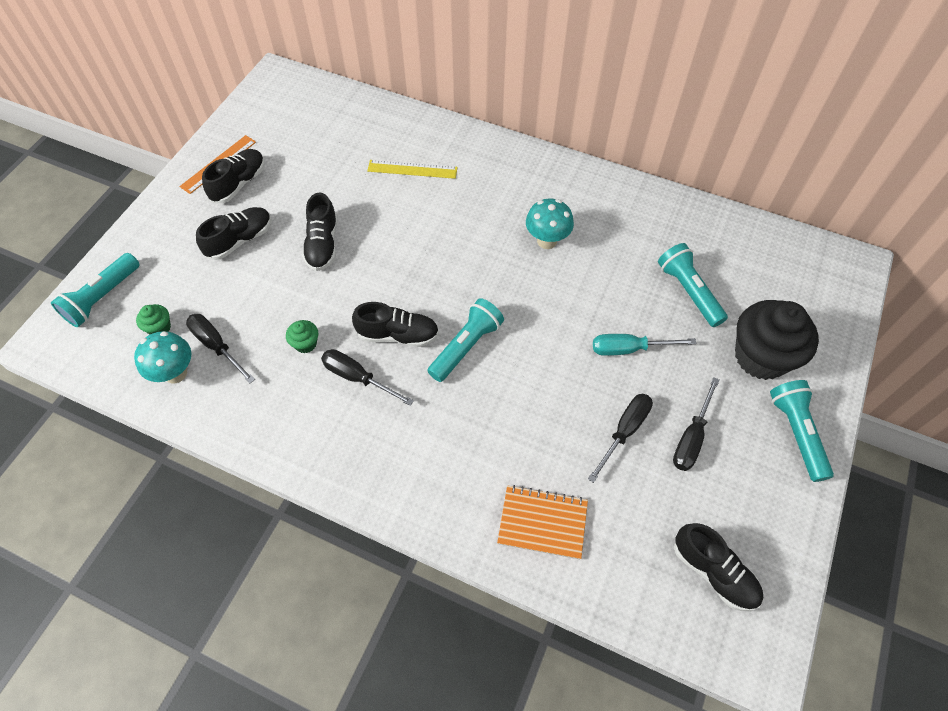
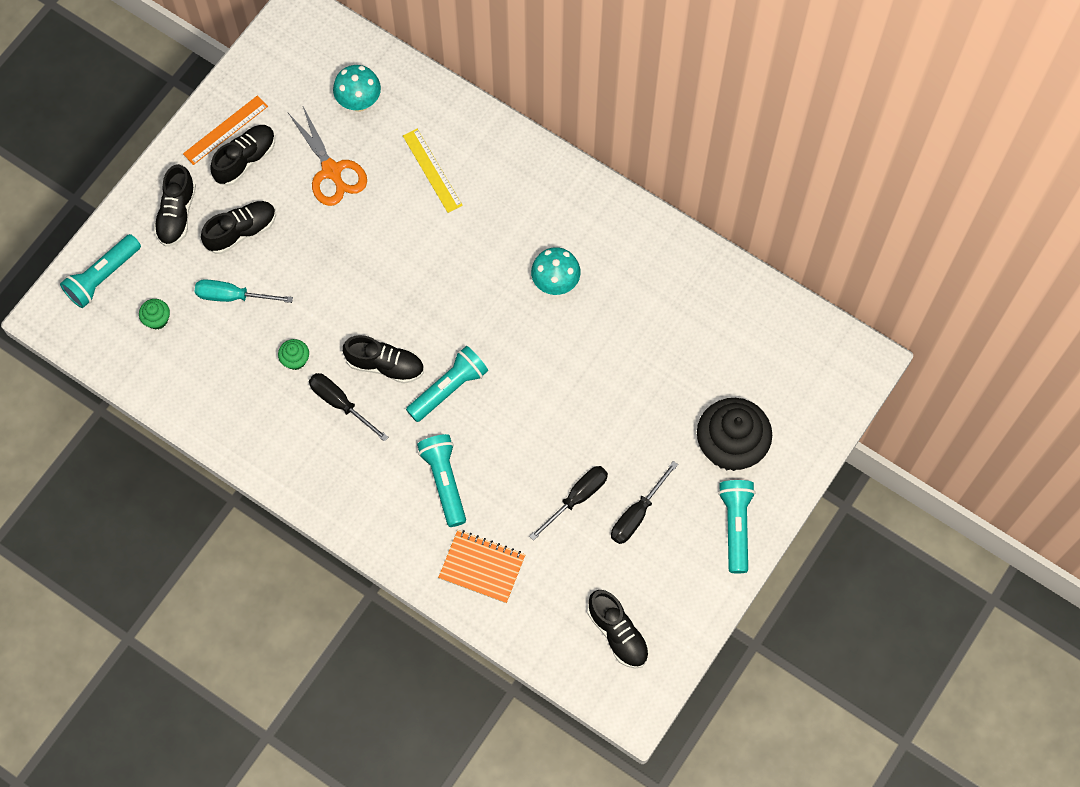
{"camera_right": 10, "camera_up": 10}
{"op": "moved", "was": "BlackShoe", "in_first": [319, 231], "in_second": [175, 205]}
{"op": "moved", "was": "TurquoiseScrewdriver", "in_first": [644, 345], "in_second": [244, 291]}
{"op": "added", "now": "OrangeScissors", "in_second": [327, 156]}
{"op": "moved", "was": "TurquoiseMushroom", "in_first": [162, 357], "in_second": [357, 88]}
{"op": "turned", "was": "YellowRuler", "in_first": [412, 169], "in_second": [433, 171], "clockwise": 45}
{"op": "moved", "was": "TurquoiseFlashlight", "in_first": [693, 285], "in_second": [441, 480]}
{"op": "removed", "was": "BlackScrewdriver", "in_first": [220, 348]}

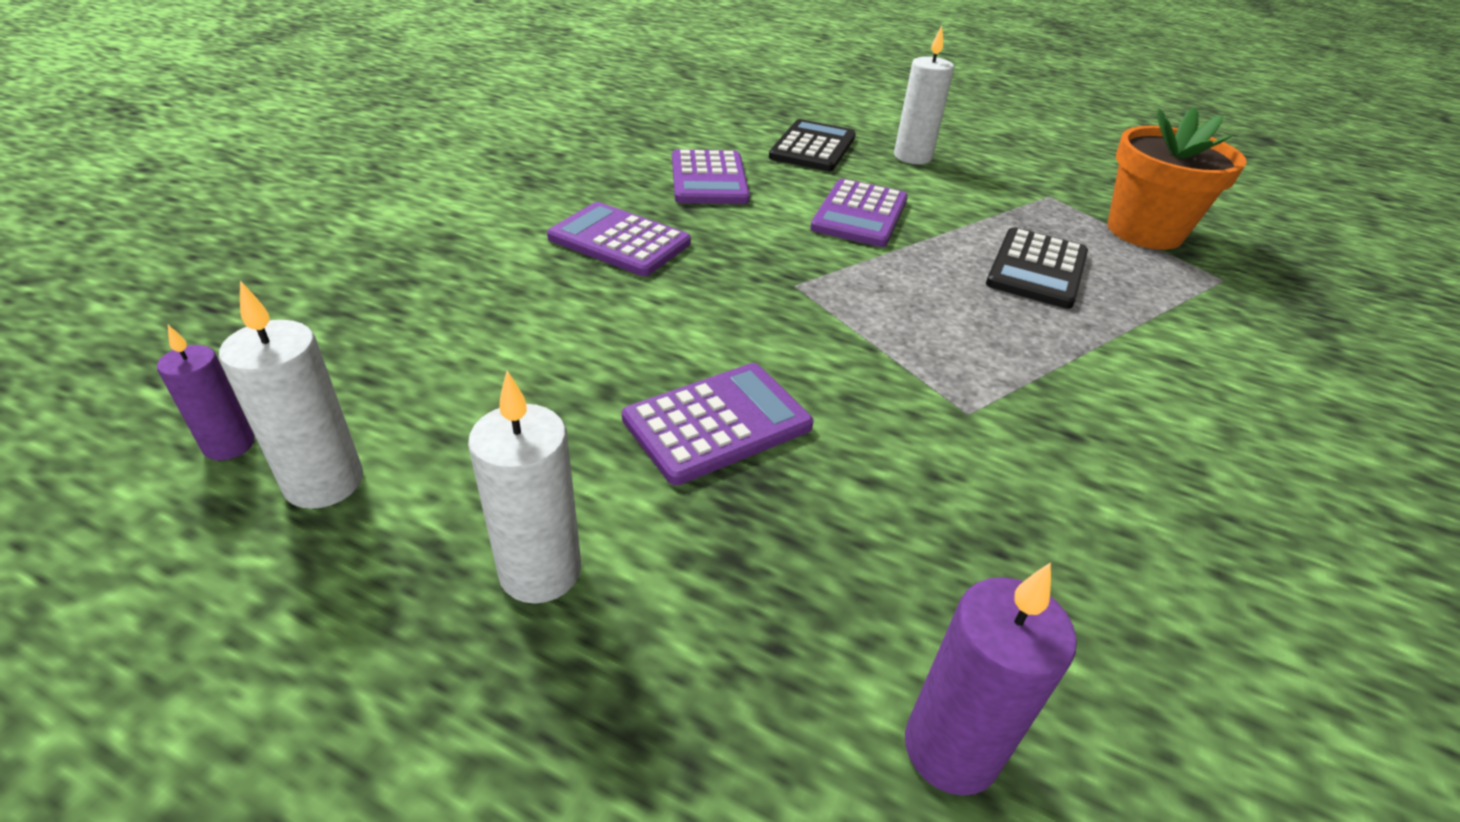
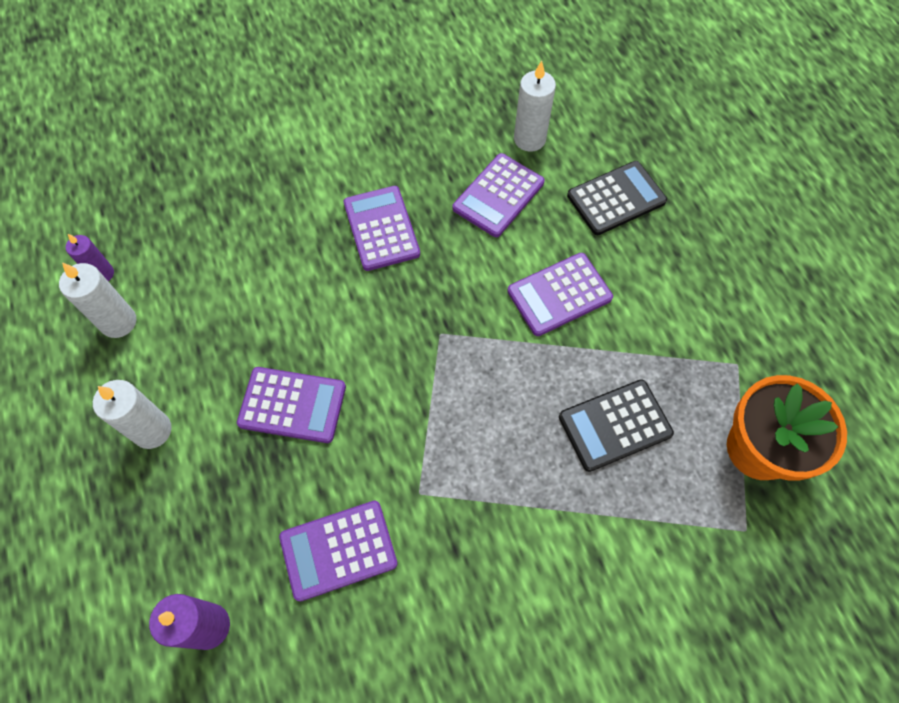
{"camera_right": 45, "camera_up": 25}
{"op": "added", "now": "PurpleCalculator", "in_second": [338, 551]}
{"op": "moved", "was": "WhiteCandle", "in_first": [924, 95], "in_second": [535, 106]}

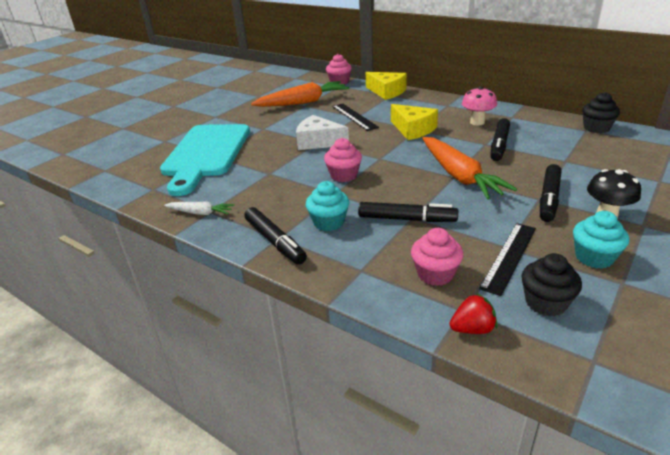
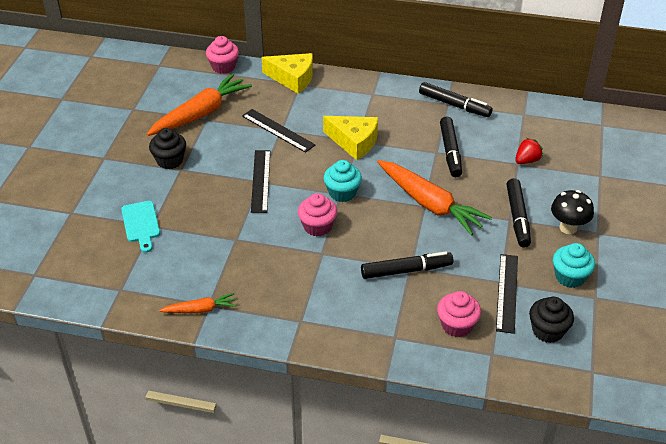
{"camera_right": -25, "camera_up": 10}
{"op": "resized", "was": "TurquoiseCuttingBoard", "in_first": [205, 160], "in_second": [140, 227], "ratio": 0.42}
{"op": "moved", "was": "BlackCupcake", "in_first": [601, 112], "in_second": [167, 148]}
{"op": "recoloured", "was": "WhiteCarrot", "now": "OrangeCarrot", "in_first": [199, 208], "in_second": [198, 303]}
{"op": "replaced", "was": "WhiteCheese", "now": "BlackRuler", "in_first": [322, 132], "in_second": [260, 181]}
{"op": "moved", "was": "TurquoiseCupcake", "in_first": [327, 206], "in_second": [343, 181]}
{"op": "moved", "was": "BlackMarker", "in_first": [276, 236], "in_second": [456, 99]}
{"op": "moved", "was": "RedStrawberry", "in_first": [473, 313], "in_second": [529, 151]}
{"op": "removed", "was": "PinkMushroom", "in_first": [479, 106]}

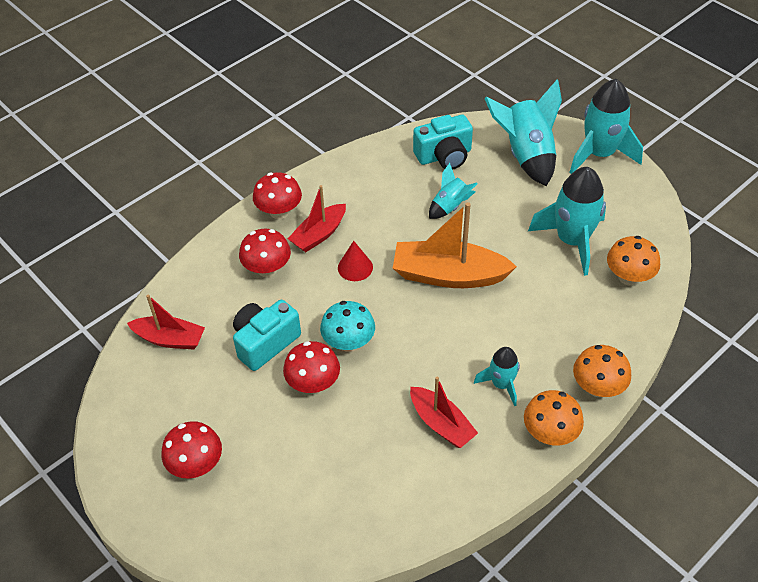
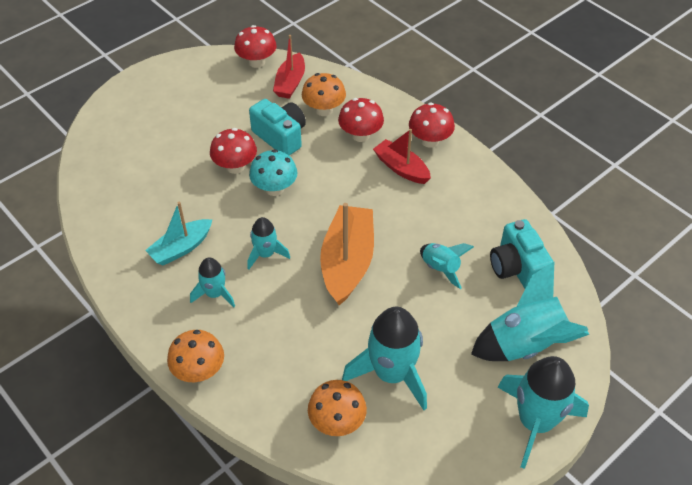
{"camera_right": 90, "camera_up": 0}
{"op": "recoloured", "was": "RedBoat", "now": "TurquoiseBoat", "in_first": [444, 412], "in_second": [179, 234]}
{"op": "moved", "was": "RedMushroom", "in_first": [191, 450], "in_second": [255, 46]}
{"op": "added", "now": "TurquoiseRocket", "in_second": [269, 243]}
{"op": "moved", "was": "OrangeMushroom", "in_first": [554, 418], "in_second": [324, 94]}
{"op": "removed", "was": "RedCone", "in_first": [355, 261]}

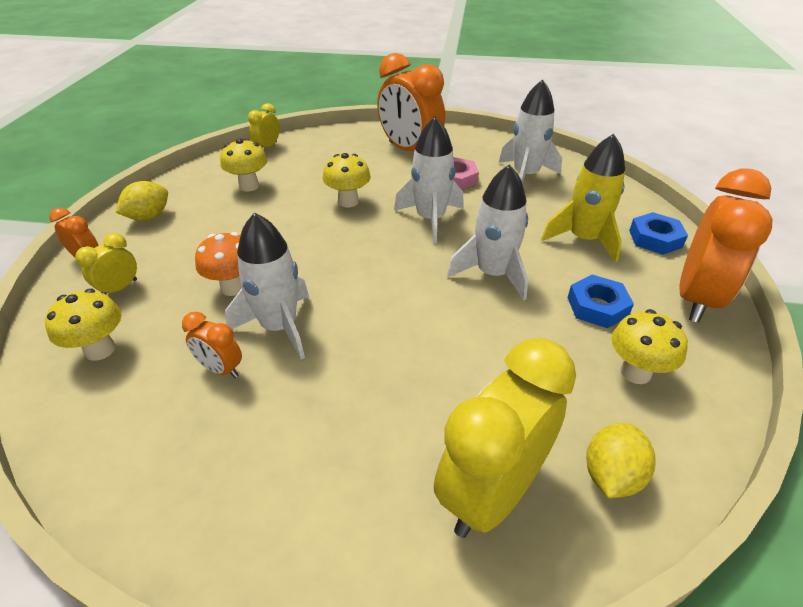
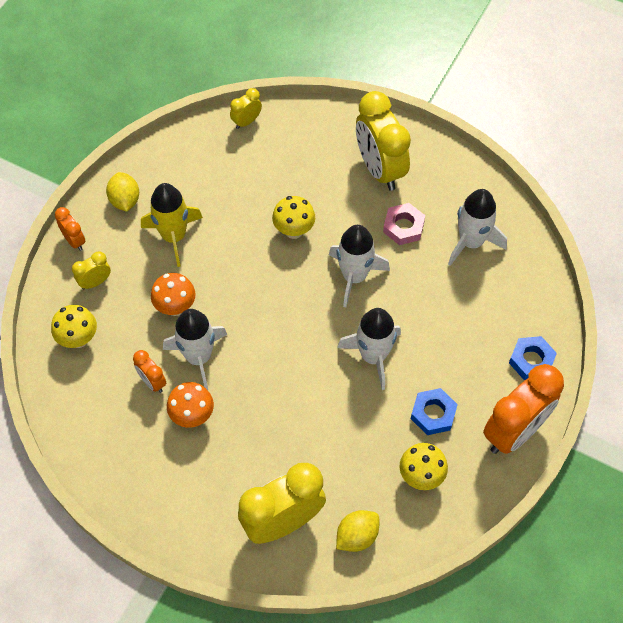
{"camera_right": 20, "camera_up": 20}
{"op": "turned", "was": "YellowLemon", "in_first": [142, 201], "in_second": [122, 192], "clockwise": -75}
{"op": "moved", "was": "YellowRocket", "in_first": [583, 198], "in_second": [172, 225]}
{"op": "added", "now": "OrangeMushroom", "in_second": [190, 405]}
{"op": "recoloured", "was": "OrangeClock", "now": "YellowClock", "in_first": [411, 102], "in_second": [383, 141]}
{"op": "removed", "was": "YellowMushroom", "in_first": [243, 165]}

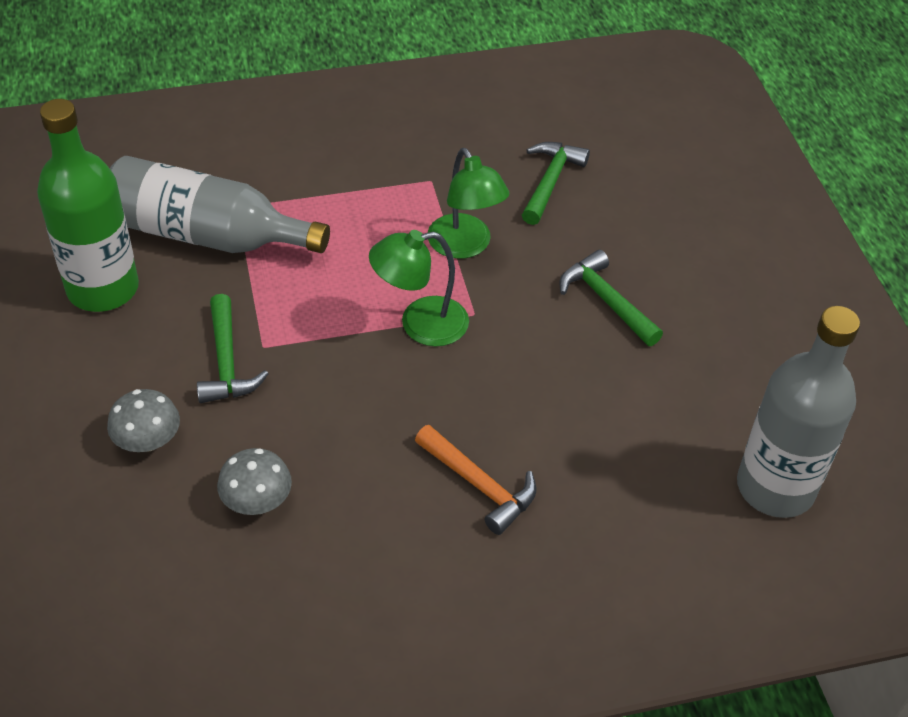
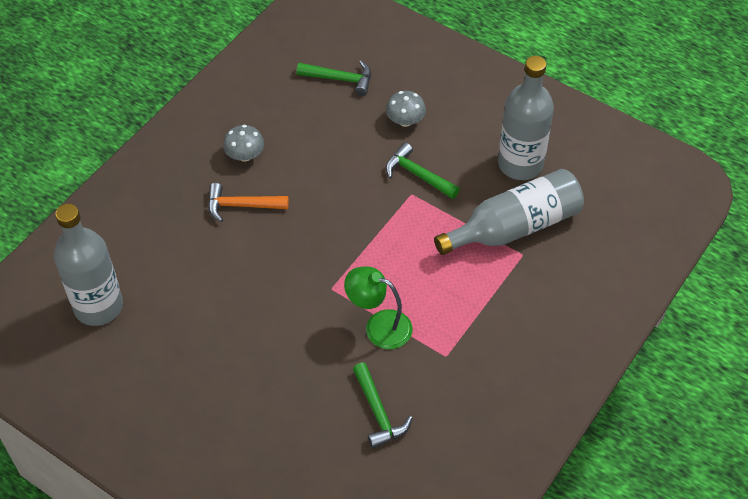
{"camera_right": 140, "camera_up": 5}
{"op": "moved", "was": "GreyMushroom", "in_first": [254, 481], "in_second": [243, 143]}
{"op": "moved", "was": "GreenHammer", "in_first": [611, 298], "in_second": [334, 78]}
{"op": "recoloured", "was": "GreenBottle", "now": "GreyBottle", "in_first": [88, 205], "in_second": [526, 118]}
{"op": "removed", "was": "GreenLamp", "in_first": [419, 288]}

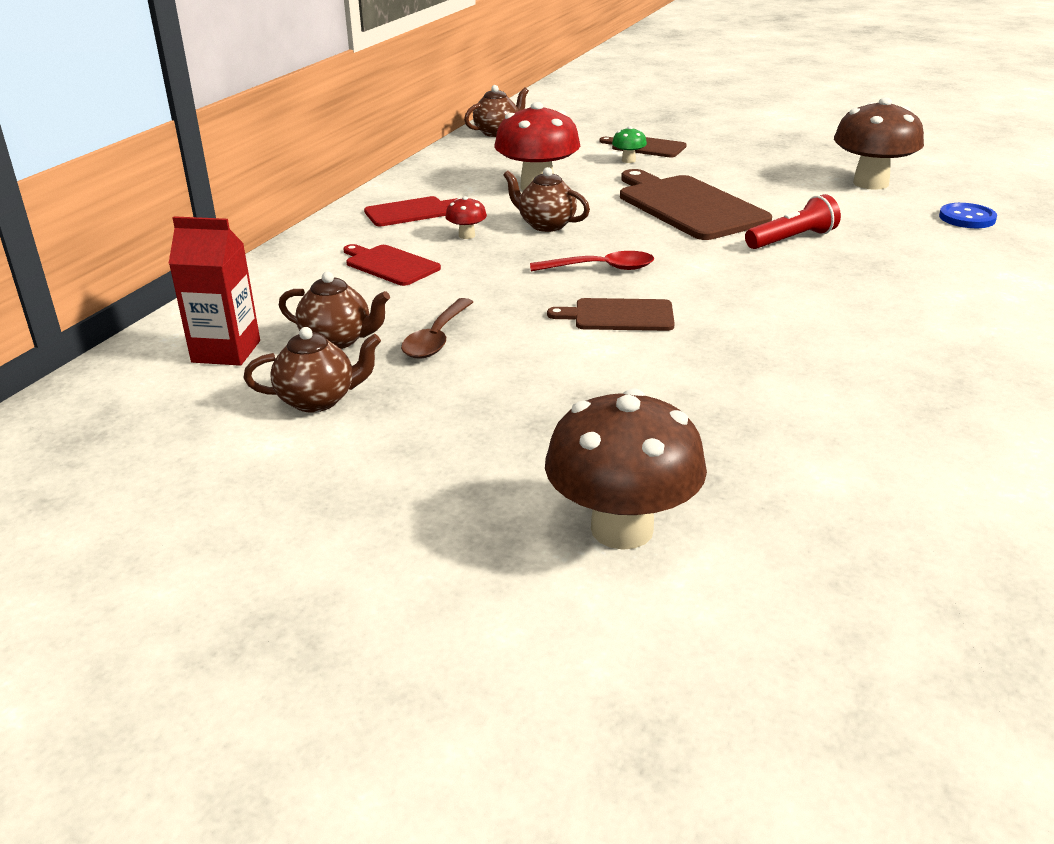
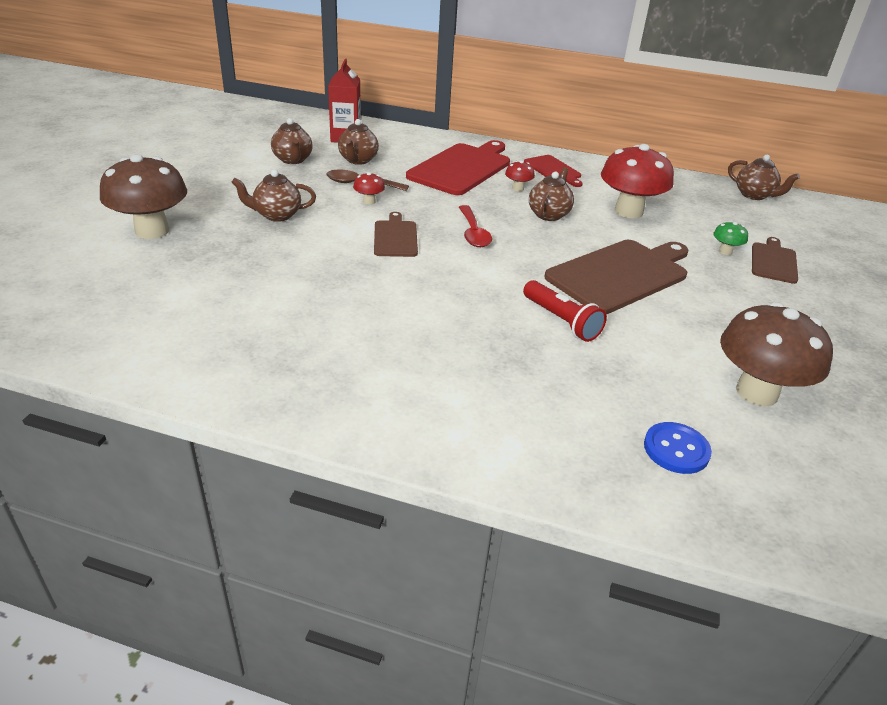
{"camera_right": 80, "camera_up": 5}
{"op": "added", "now": "BrownTeapot", "in_second": [273, 195]}
{"op": "added", "now": "RedMushroom", "in_second": [369, 188]}
{"op": "resized", "was": "RedCuttingBoard", "in_first": [392, 265], "in_second": [458, 167], "ratio": 1.86}

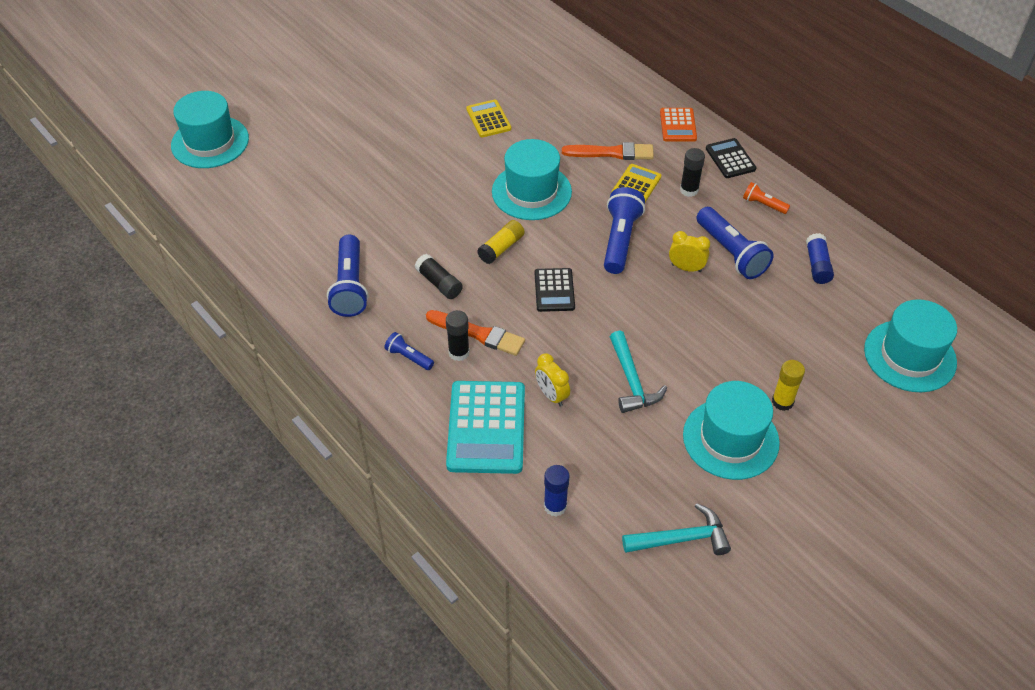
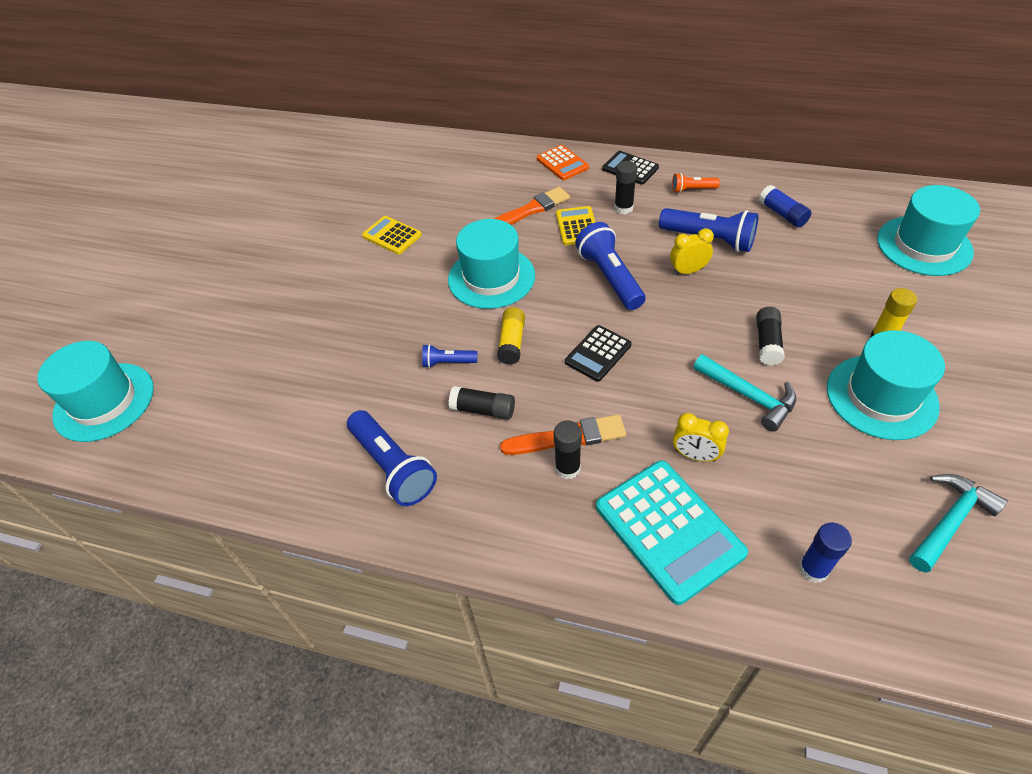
{"camera_right": -30, "camera_up": 0}
{"op": "moved", "was": "BlueFlashlight", "in_first": [409, 351], "in_second": [449, 356]}
{"op": "turned", "was": "BlackCalculator", "in_first": [555, 290], "in_second": [598, 353], "clockwise": 75}
{"op": "added", "now": "BlackGlueStick", "in_second": [770, 336]}

